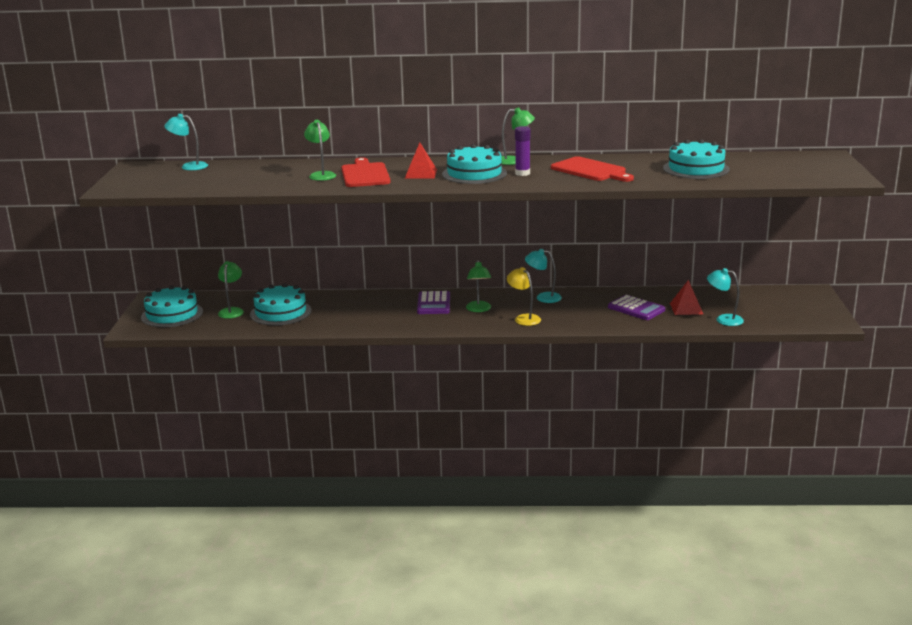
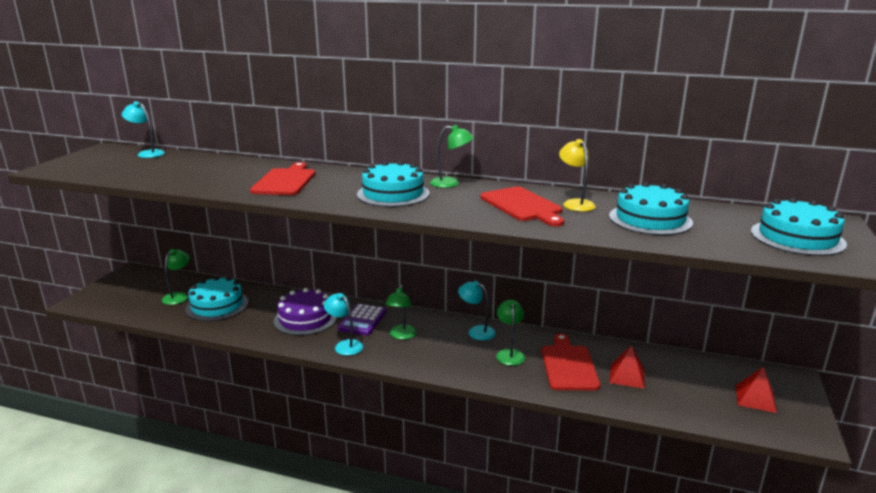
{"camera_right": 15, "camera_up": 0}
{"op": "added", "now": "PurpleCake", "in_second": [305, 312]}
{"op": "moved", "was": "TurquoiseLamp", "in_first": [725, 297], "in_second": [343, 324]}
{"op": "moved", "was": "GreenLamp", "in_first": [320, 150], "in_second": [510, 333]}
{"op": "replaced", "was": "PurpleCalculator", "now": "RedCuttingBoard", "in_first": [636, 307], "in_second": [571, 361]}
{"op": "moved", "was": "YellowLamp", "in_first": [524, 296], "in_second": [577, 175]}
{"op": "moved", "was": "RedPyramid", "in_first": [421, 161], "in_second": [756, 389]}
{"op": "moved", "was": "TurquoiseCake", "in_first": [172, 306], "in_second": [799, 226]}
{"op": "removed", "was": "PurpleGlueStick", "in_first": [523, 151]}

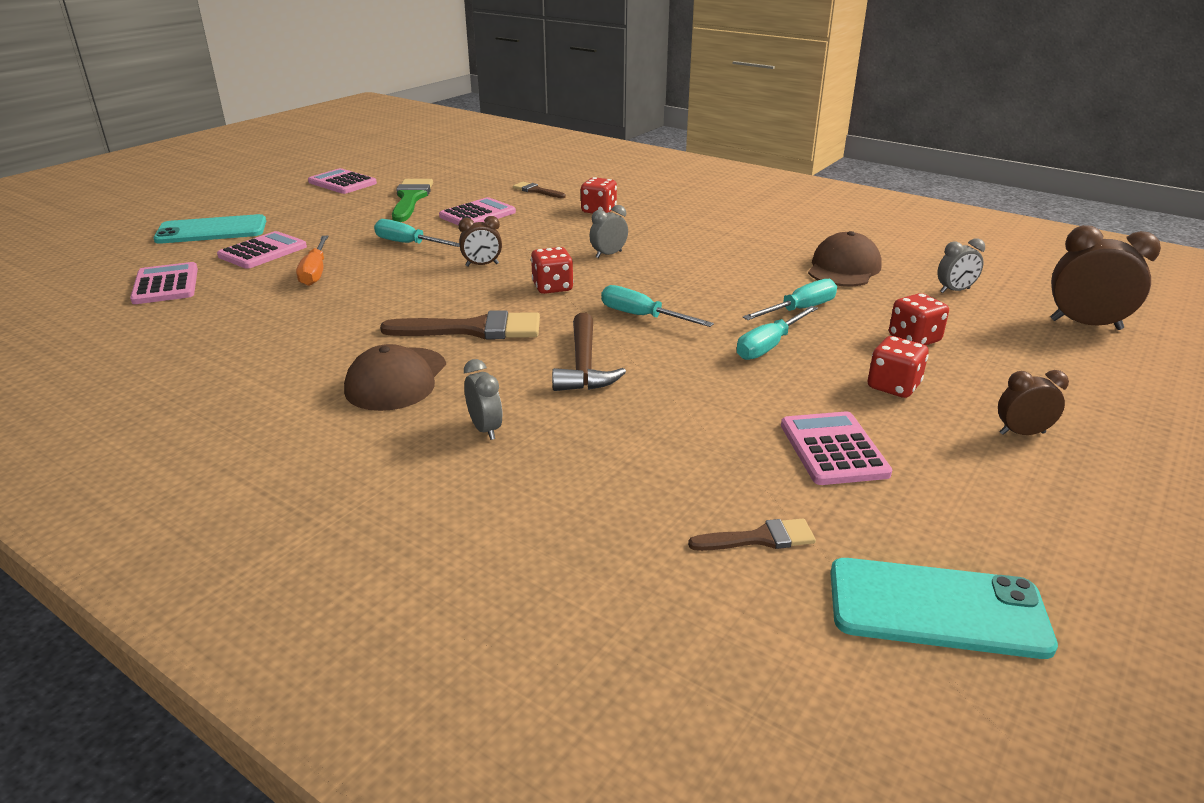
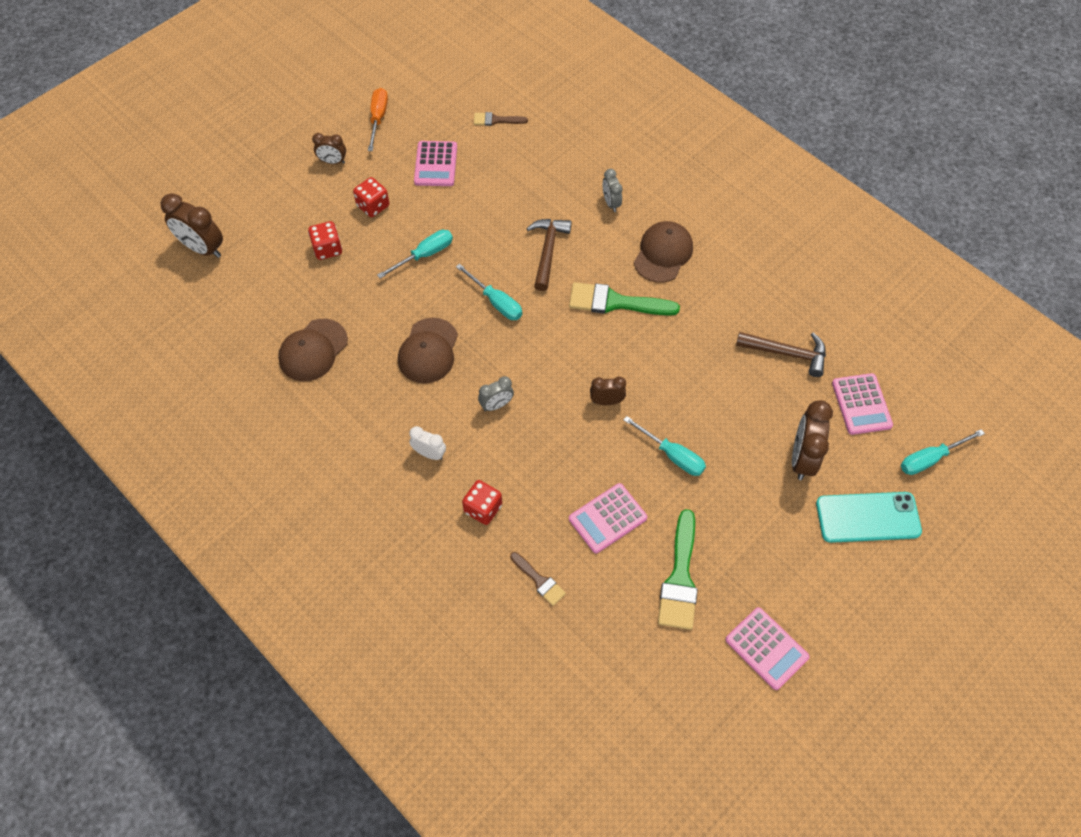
{"camera_right": -170, "camera_up": 30}
{"op": "moved", "was": "OrangeScrewdriver", "in_first": [312, 261], "in_second": [378, 119]}
{"op": "added", "now": "BrownCap", "in_second": [428, 351]}
{"op": "added", "now": "WhiteClock", "in_second": [427, 443]}
{"op": "recoloured", "was": "BrownBrush", "now": "GreenBrush", "in_first": [460, 325], "in_second": [624, 299]}
{"op": "added", "now": "BrownHammer", "in_second": [781, 354]}
{"op": "replaced", "was": "PinkCalculator", "now": "BrownClock", "in_first": [262, 250], "in_second": [812, 440]}
{"op": "moved", "was": "TurquoiseScrewdriver", "in_first": [790, 299], "in_second": [943, 452]}
{"op": "removed", "was": "RedDice", "in_first": [552, 270]}
{"op": "removed", "was": "TurquoisePhone", "in_first": [944, 608]}
{"op": "removed", "was": "GreyClock", "in_first": [961, 265]}

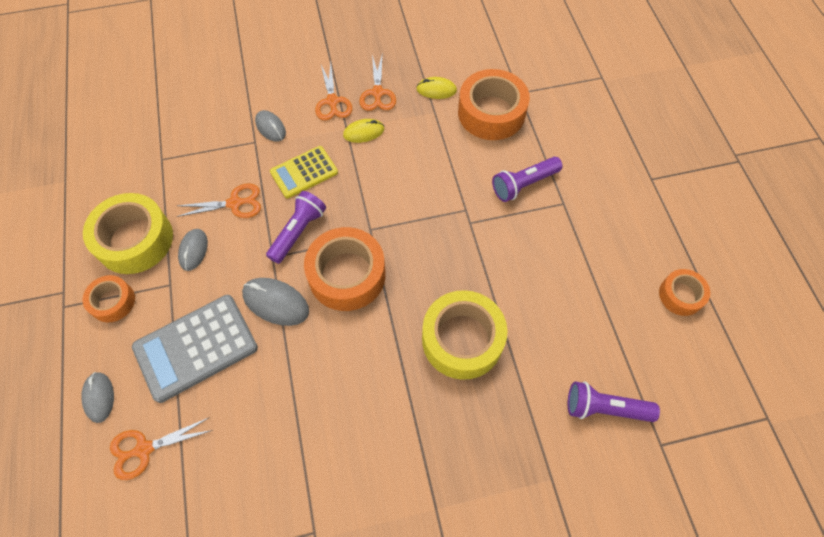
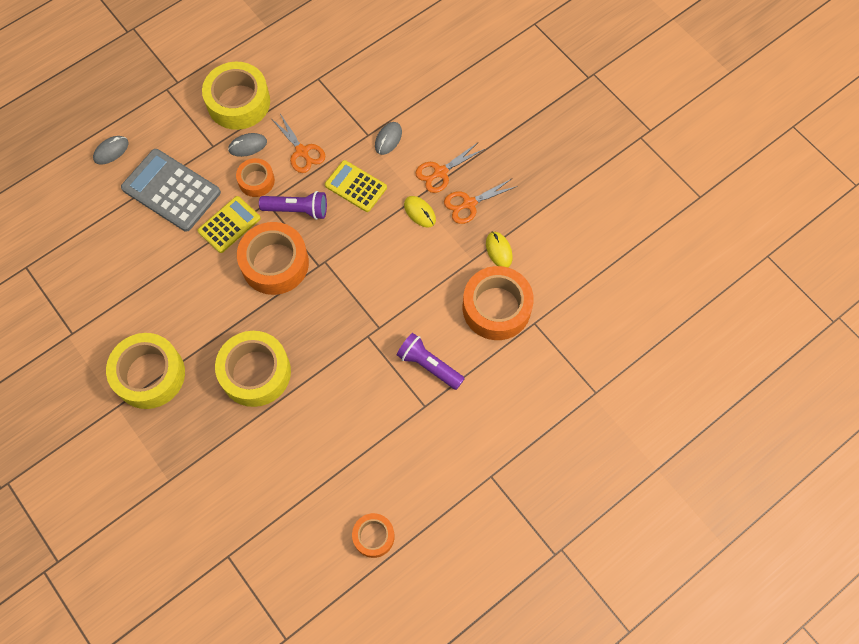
{"camera_right": 65, "camera_up": 5}
{"op": "added", "now": "YellowTape", "in_second": [145, 371]}
{"op": "replaced", "was": "GreyMouse", "now": "YellowCalculator", "in_first": [275, 302], "in_second": [229, 224]}
{"op": "moved", "was": "OrangeTape", "in_first": [109, 298], "in_second": [255, 177]}
{"op": "removed", "was": "OrangeScissors", "in_first": [161, 448]}
{"op": "removed", "was": "PurpleFlashlight", "in_first": [614, 401]}

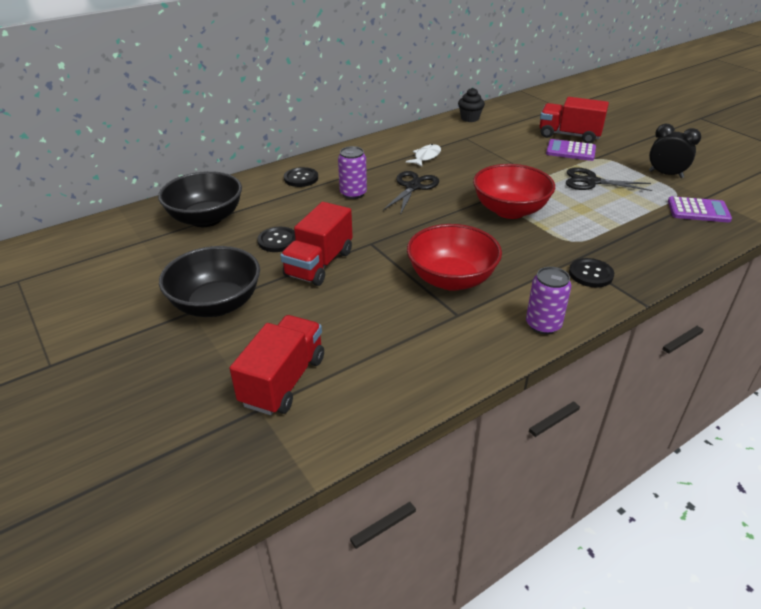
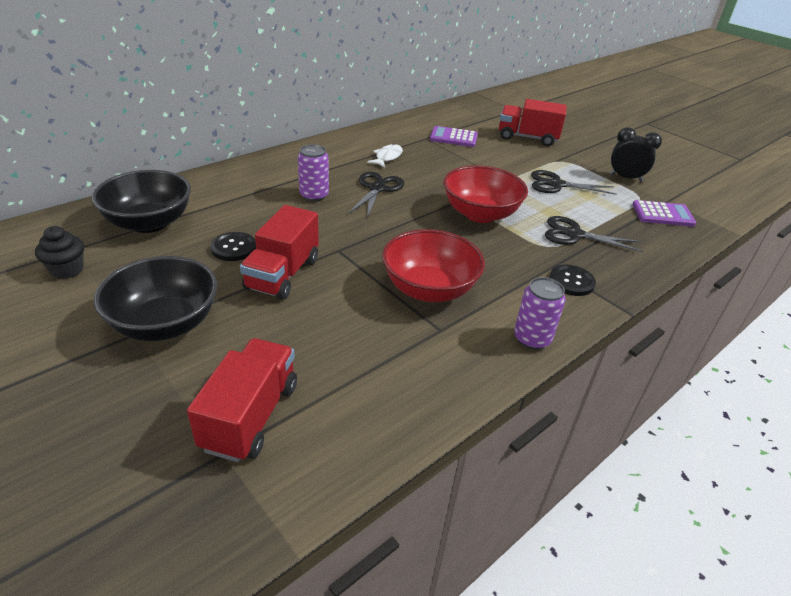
{"camera_right": -10, "camera_up": 0}
{"op": "moved", "was": "BlackCupcake", "in_first": [471, 105], "in_second": [59, 252]}
{"op": "moved", "was": "PurpleCalculator", "in_first": [571, 150], "in_second": [454, 136]}
{"op": "added", "now": "BlackScissors", "in_second": [594, 234]}
{"op": "removed", "was": "BlackButton", "in_first": [301, 177]}

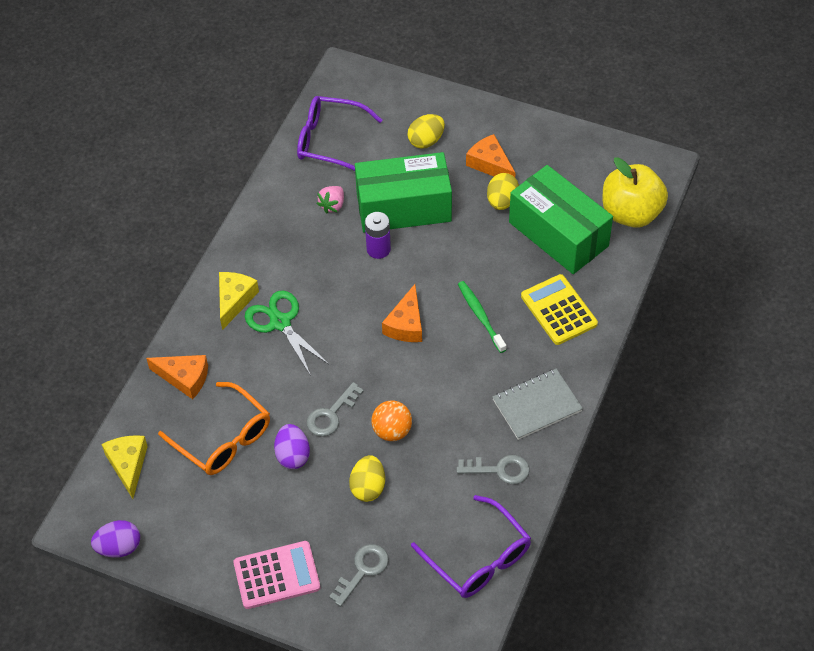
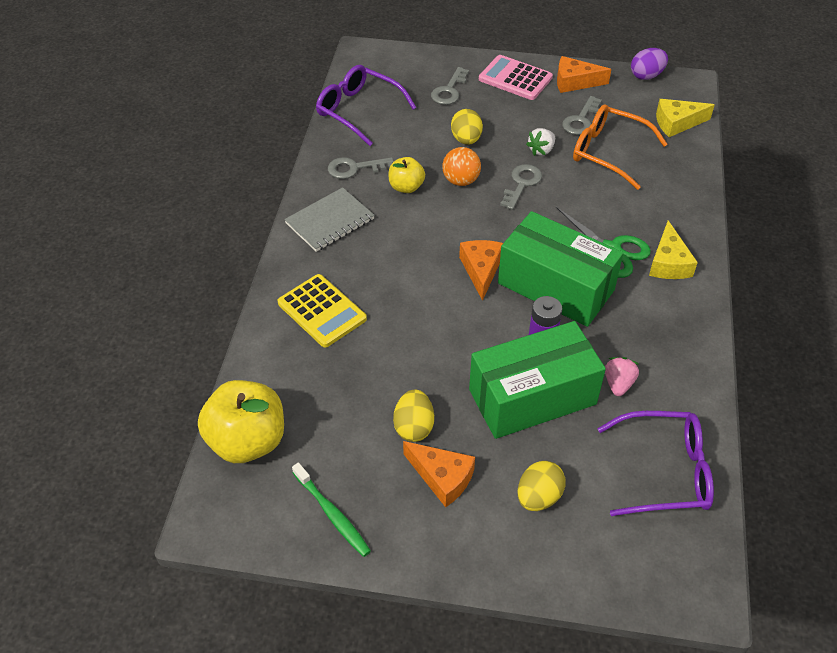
{"camera_right": 165, "camera_up": -5}
{"op": "moved", "was": "GreenToothbrush", "in_first": [482, 317], "in_second": [331, 510]}
{"op": "added", "now": "YellowApple", "in_second": [407, 175]}
{"op": "turned", "was": "PinkCalculator", "in_first": [276, 575], "in_second": [516, 77], "clockwise": 60}
{"op": "moved", "was": "GreenBox", "in_first": [561, 219], "in_second": [560, 269]}
{"op": "replaced", "was": "PurpleEgg", "now": "WhiteStrawberry", "in_first": [292, 446], "in_second": [540, 142]}
{"op": "moved", "was": "OrangeCheese", "in_first": [177, 377], "in_second": [584, 74]}
{"op": "added", "now": "GreyKey", "in_second": [582, 115]}
{"op": "turned", "was": "YellowCheese", "in_first": [124, 467], "in_second": [685, 118], "clockwise": 105}

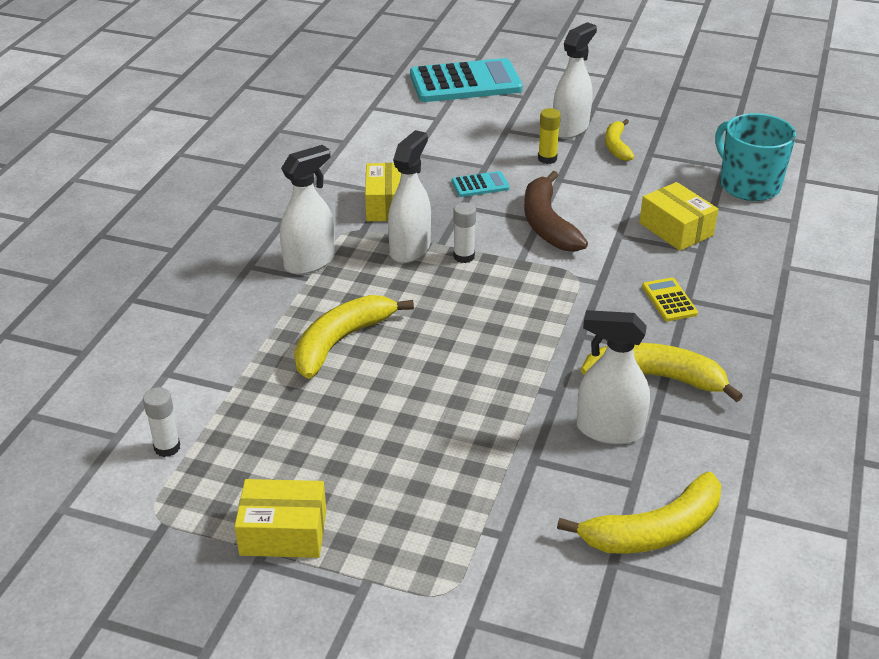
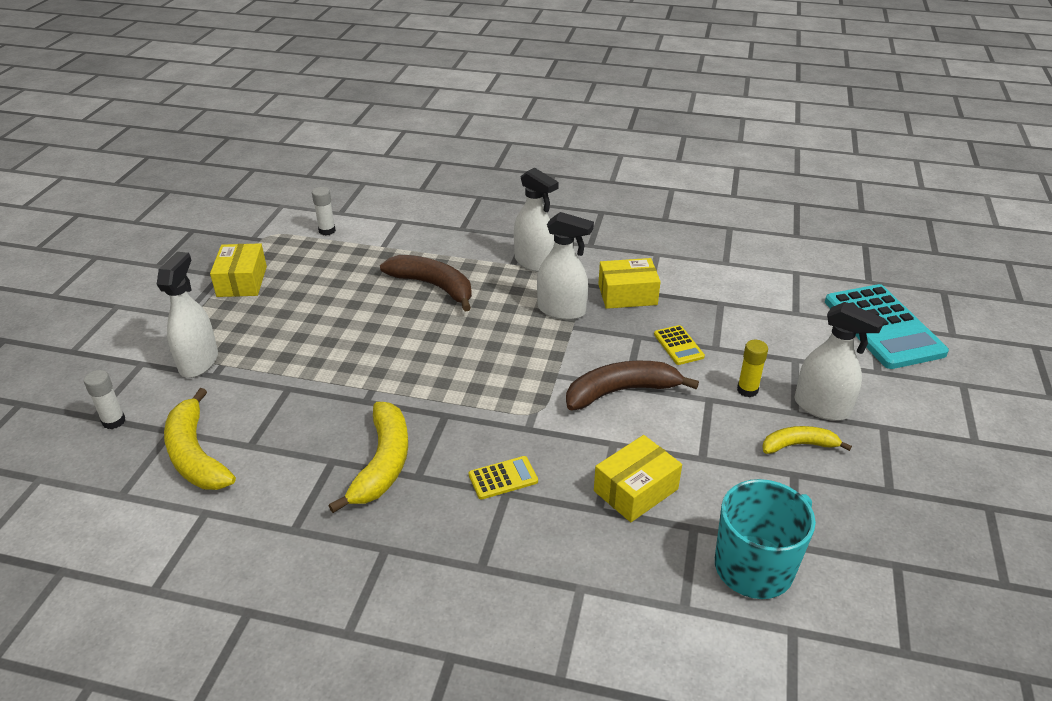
{"camera_right": 85, "camera_up": 0}
{"op": "moved", "was": "WhiteGlueStick", "in_first": [464, 232], "in_second": [105, 399]}
{"op": "moved", "was": "WhiteSprayBottle", "in_first": [613, 377], "in_second": [187, 315]}
{"op": "recoloured", "was": "YellowBanana", "now": "BrownBanana", "in_first": [354, 337], "in_second": [426, 283]}
{"op": "recoloured", "was": "TurquoiseCalculator", "now": "YellowCalculator", "in_first": [481, 184], "in_second": [679, 345]}

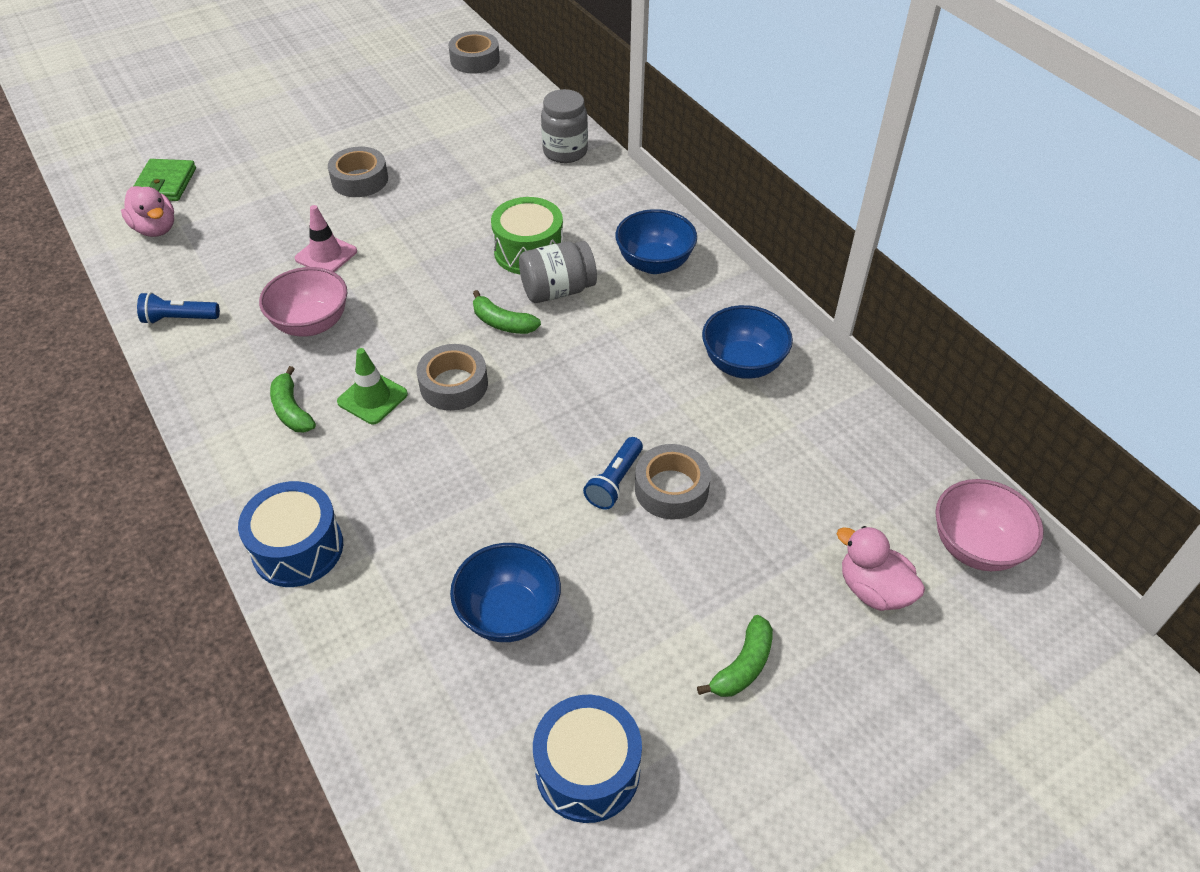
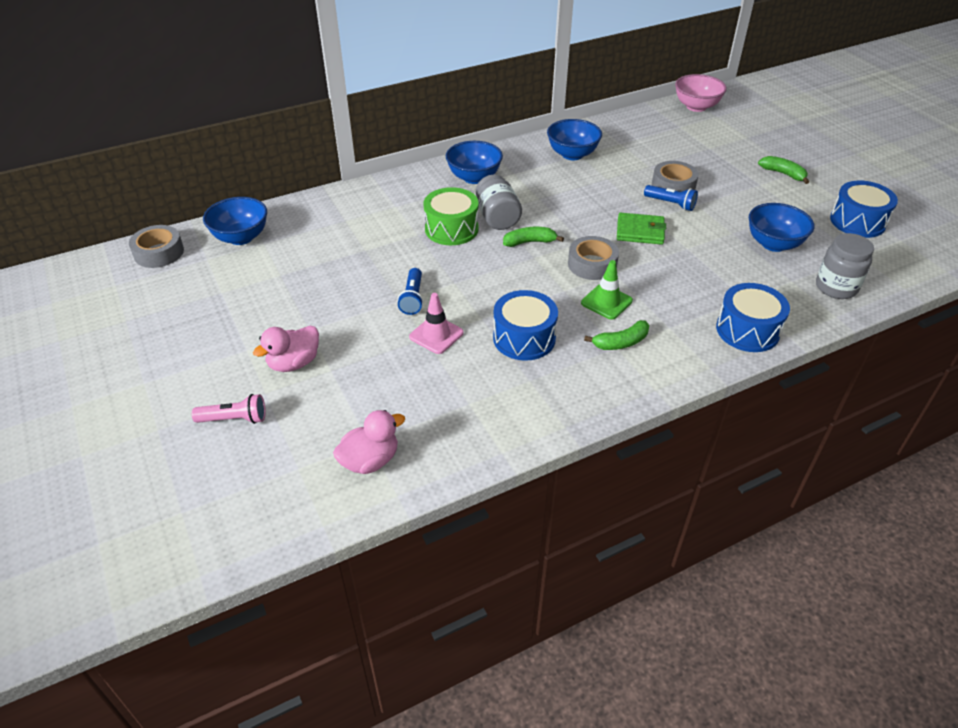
{"camera_right": -85, "camera_up": -5}
{"op": "added", "now": "PinkFlashlight", "in_second": [229, 409]}
{"op": "added", "now": "BlueBowl", "in_second": [235, 221]}
{"op": "moved", "was": "PinkDuck", "in_first": [881, 568], "in_second": [286, 349]}
{"op": "moved", "was": "BlueFlashlight", "in_first": [178, 308], "in_second": [410, 291]}
{"op": "replaced", "was": "PinkBowl", "now": "BlueDrum", "in_first": [303, 302], "in_second": [525, 325]}
{"op": "turned", "was": "GreenBanana", "in_first": [507, 312], "in_second": [533, 237], "clockwise": -135}
{"op": "moved", "was": "GreenWallet", "in_first": [165, 180], "in_second": [641, 229]}
{"op": "moved", "was": "GreyJar", "in_first": [564, 126], "in_second": [845, 266]}
{"op": "removed", "was": "GreyTape", "in_first": [358, 172]}

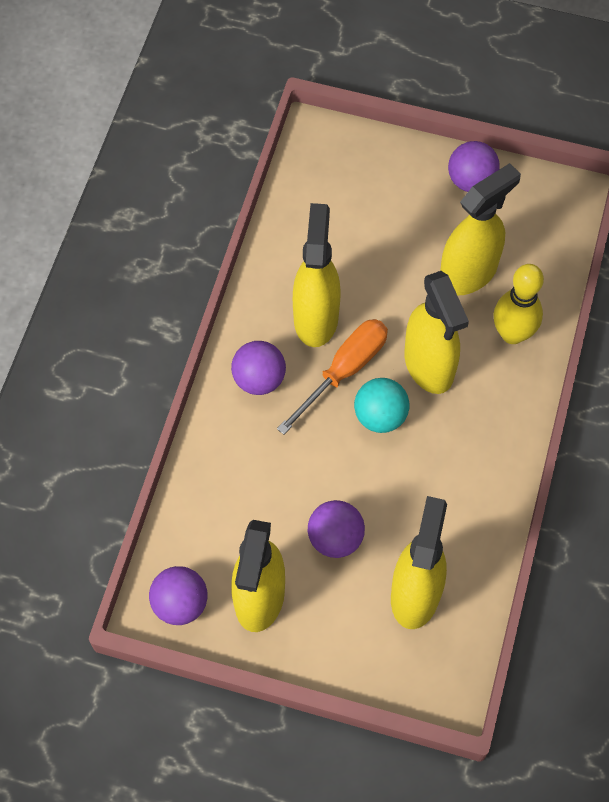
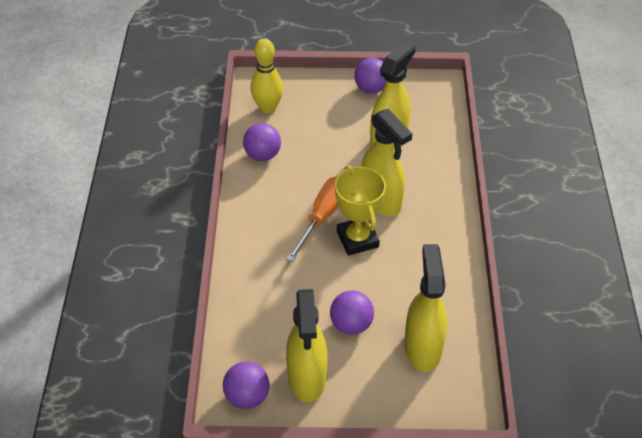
{"camera_right": -15, "camera_up": -15}
{"op": "moved", "was": "PurpleBall", "in_first": [258, 368], "in_second": [262, 142]}
{"op": "moved", "was": "YellowBowlingPin", "in_first": [518, 304], "in_second": [266, 76]}
{"op": "replaced", "was": "TurquoiseBall", "now": "YellowTrophy", "in_first": [381, 405], "in_second": [360, 210]}
{"op": "removed", "was": "YellowSprayBottle", "in_first": [316, 275]}

